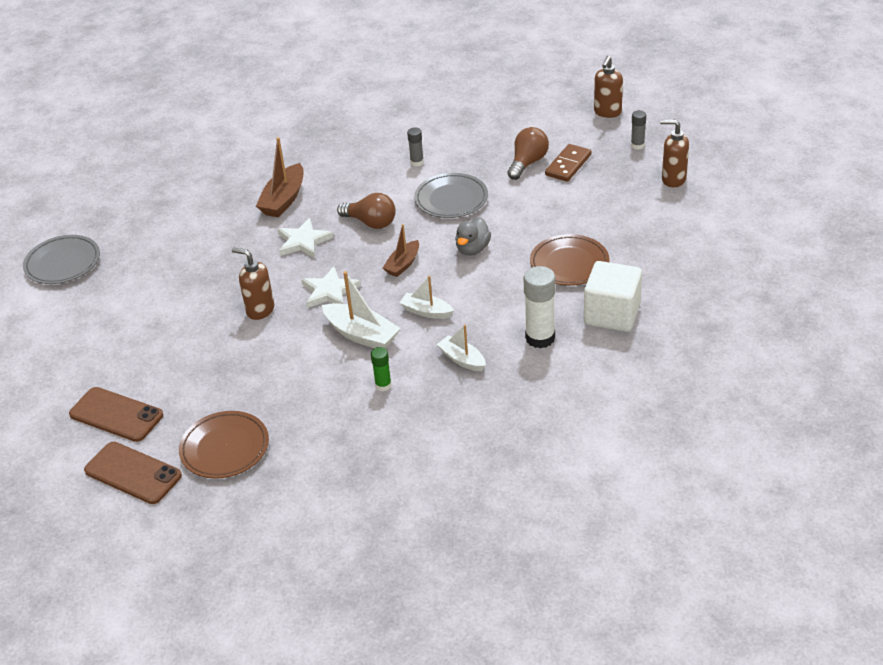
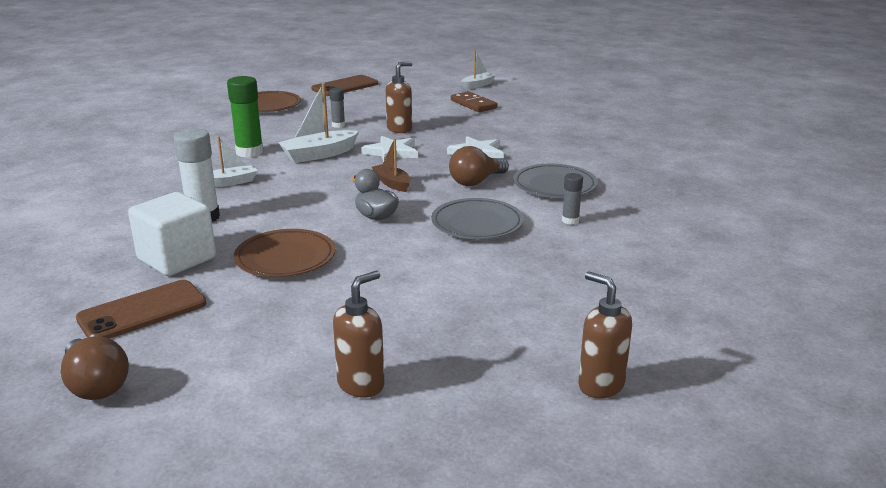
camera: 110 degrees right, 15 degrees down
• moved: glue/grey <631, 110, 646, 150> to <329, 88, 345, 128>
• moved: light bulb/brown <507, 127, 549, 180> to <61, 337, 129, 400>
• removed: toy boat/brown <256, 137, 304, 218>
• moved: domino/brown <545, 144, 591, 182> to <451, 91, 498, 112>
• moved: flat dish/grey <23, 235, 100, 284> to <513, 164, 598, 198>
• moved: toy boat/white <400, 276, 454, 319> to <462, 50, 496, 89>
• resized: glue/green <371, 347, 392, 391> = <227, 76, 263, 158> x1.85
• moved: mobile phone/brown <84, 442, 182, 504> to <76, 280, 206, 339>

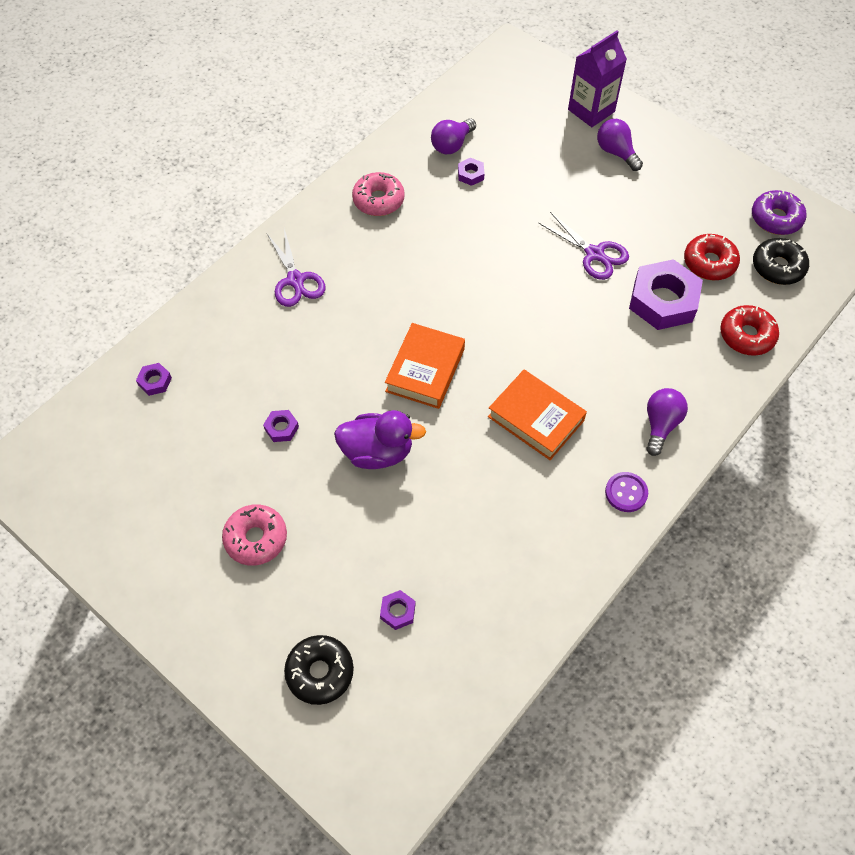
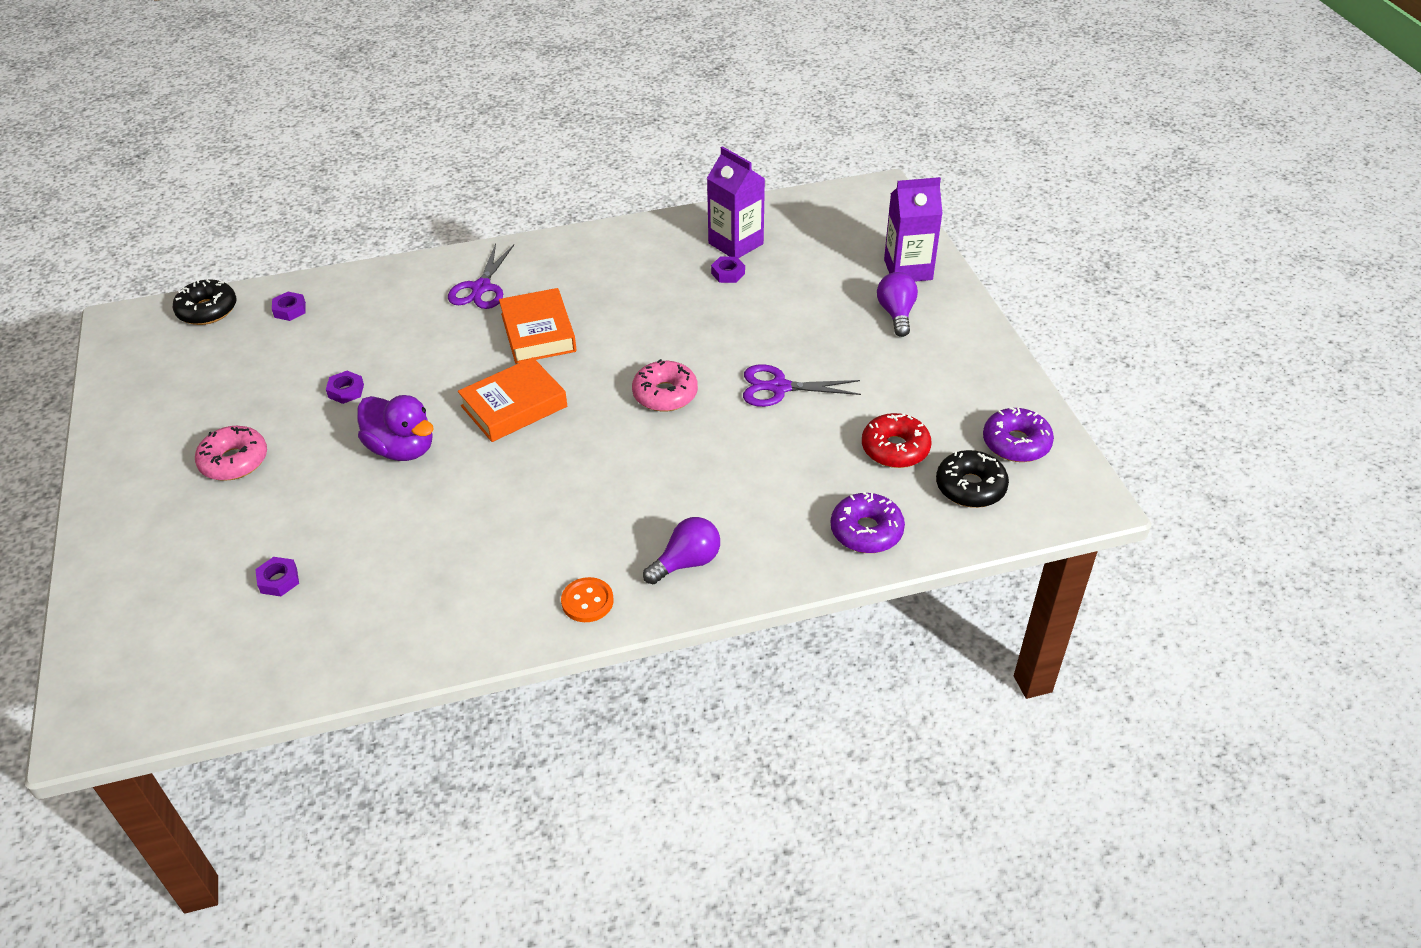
camera: 35 degrees right, 15 degrees down
• replaced: light bulb/royal purple <431, 118, 476, 154> to juice carton/royal purple <707, 146, 765, 258>
• moved: doughnut/pink <352, 172, 405, 216> to <632, 359, 698, 412>
• turned: scissors/royal purple <539, 212, 629, 280> = <743, 364, 861, 407> 105 degrees clockwise
• removed: hexagon nut/royal purple <629, 259, 703, 330>
• recoloured: doughnut/scarlet <720, 305, 779, 356> to doughnut/royal purple <831, 492, 905, 553>
• moved: hardcover/orange-coloured <488, 370, 587, 460> to <499, 288, 577, 364>
• recoloured: button/royal purple <605, 472, 648, 512> to button/orange-coloured <561, 577, 613, 622>
• moved: doughnut/ebony <284, 635, 354, 705> to <173, 279, 236, 325>

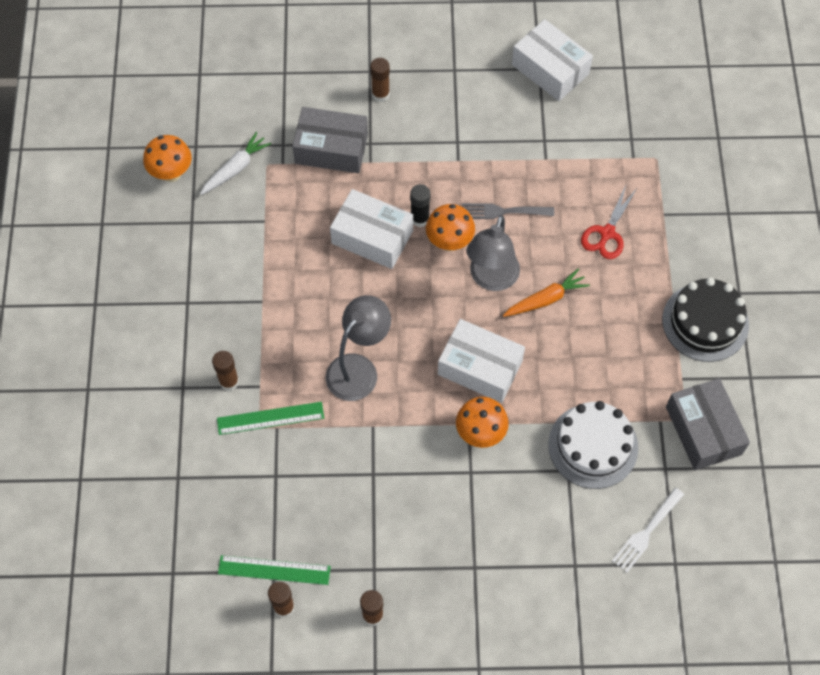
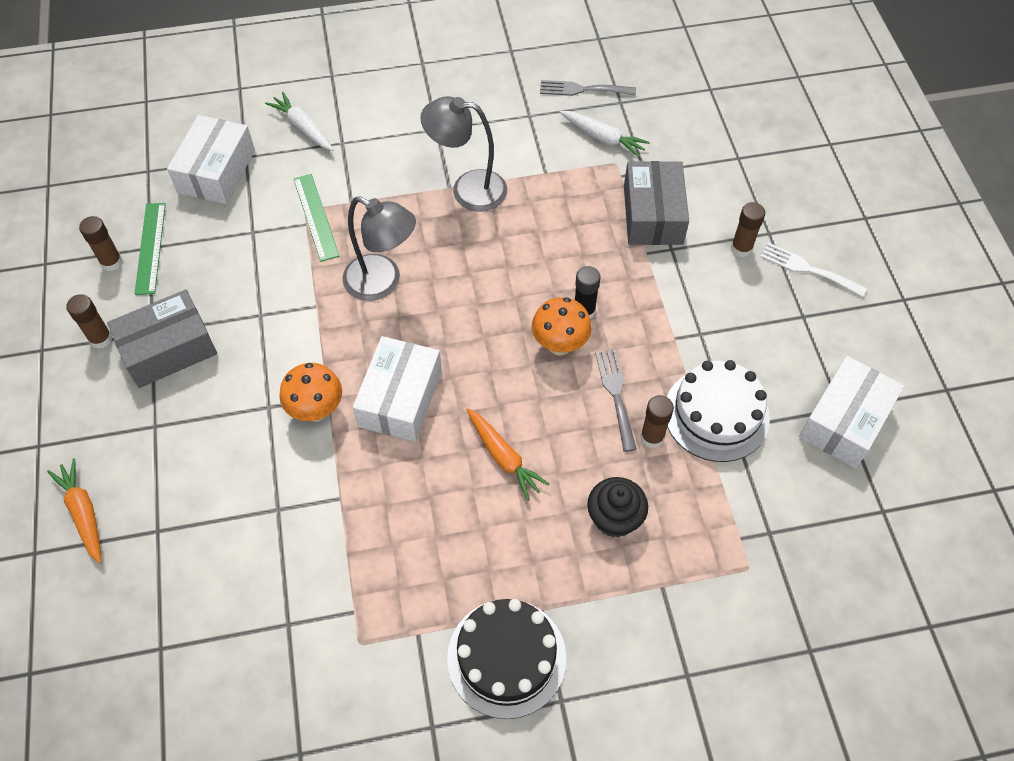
camera: 80 degrees right, 5 degrees down
• replaced: mushroom/orange-coloured <143, 135, 192, 182> to dinner fork/grey <540, 80, 636, 96>
• replaced: scissors/scarlet <581, 183, 637, 259> to muffin/ebony <587, 477, 648, 537>
• moved: package/white <330, 189, 413, 269> to <167, 115, 255, 204>
• moved: desk lamp/grey <467, 215, 520, 291> to <420, 96, 507, 211>
• moved: glue/brown <212, 351, 239, 391> to <640, 395, 674, 448>
• moved: package/grey <666, 378, 750, 470> to <107, 289, 217, 388>
• moved: gateau/white <548, 401, 638, 489> to <667, 360, 770, 462>
• moved: dinner fork/white <612, 488, 684, 572> to <760, 243, 867, 297>
• added: root vegetable/white <265, 92, 334, 151>
• added: root vegetable/orange-coloured <47, 458, 101, 563>

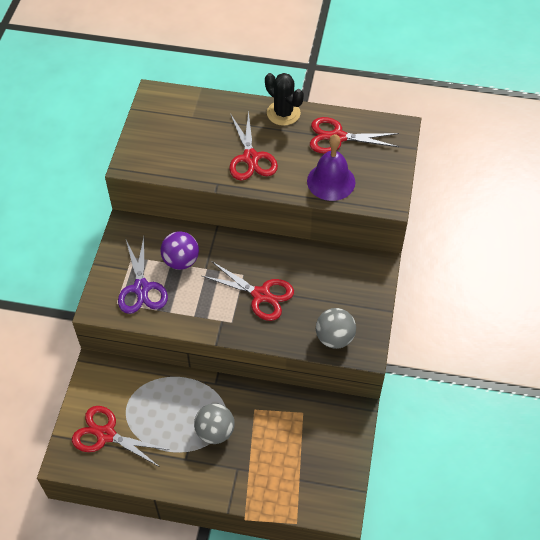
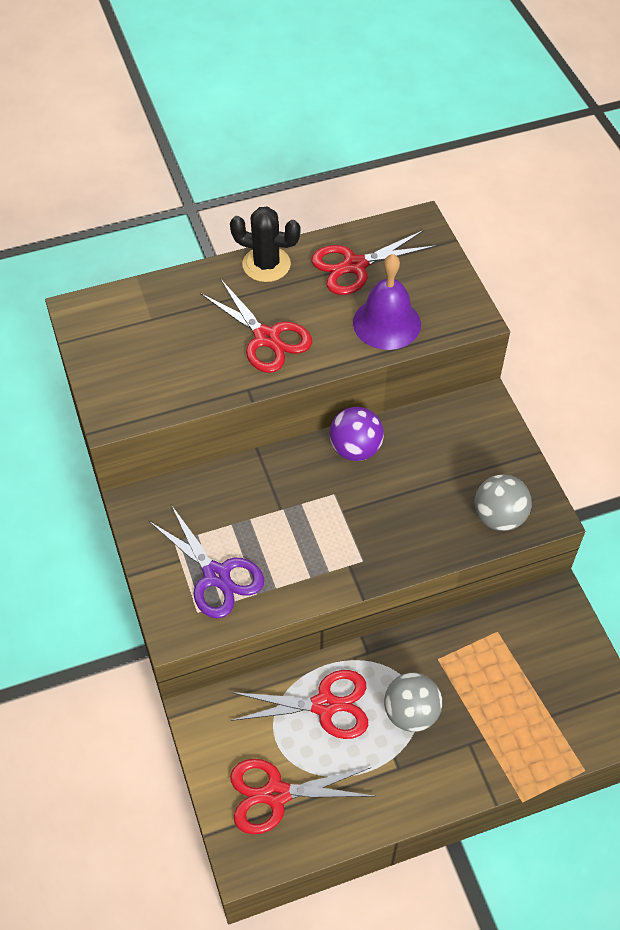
camera: 30 degrees left, 0 degrees up
• moved: play ball/royal purple <161, 231, 199, 270> to <330, 407, 384, 461>
• moved: scissors/scarlet <202, 261, 294, 321> to <231, 670, 368, 739>

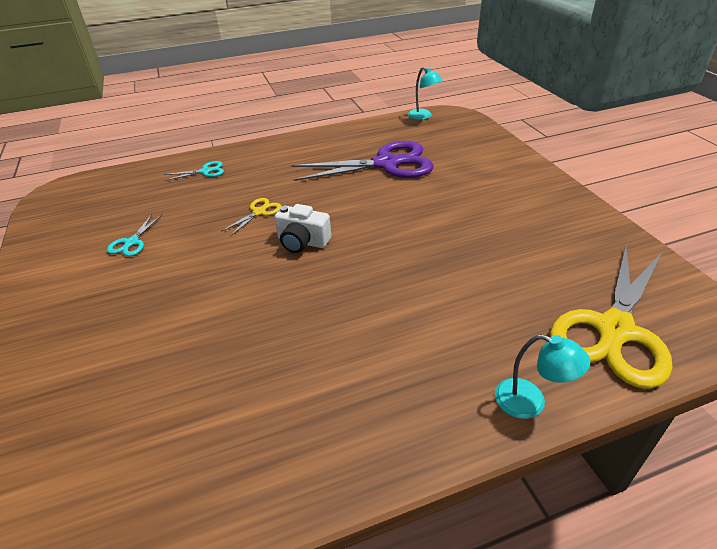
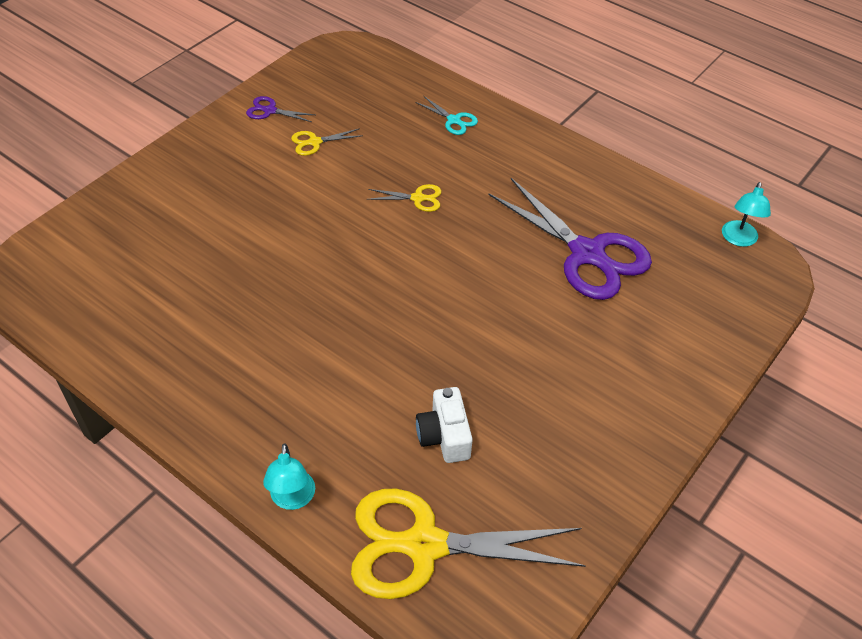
camera: 55 degrees right, 10 degrees up
• moved: camera/white <274, 204, 331, 253> to <416, 387, 473, 463>
• recoloured: scissors/aqua <107, 214, 162, 256> to scissors/golden <291, 128, 363, 156>
• added: scissors/royal purple <246, 96, 315, 122>

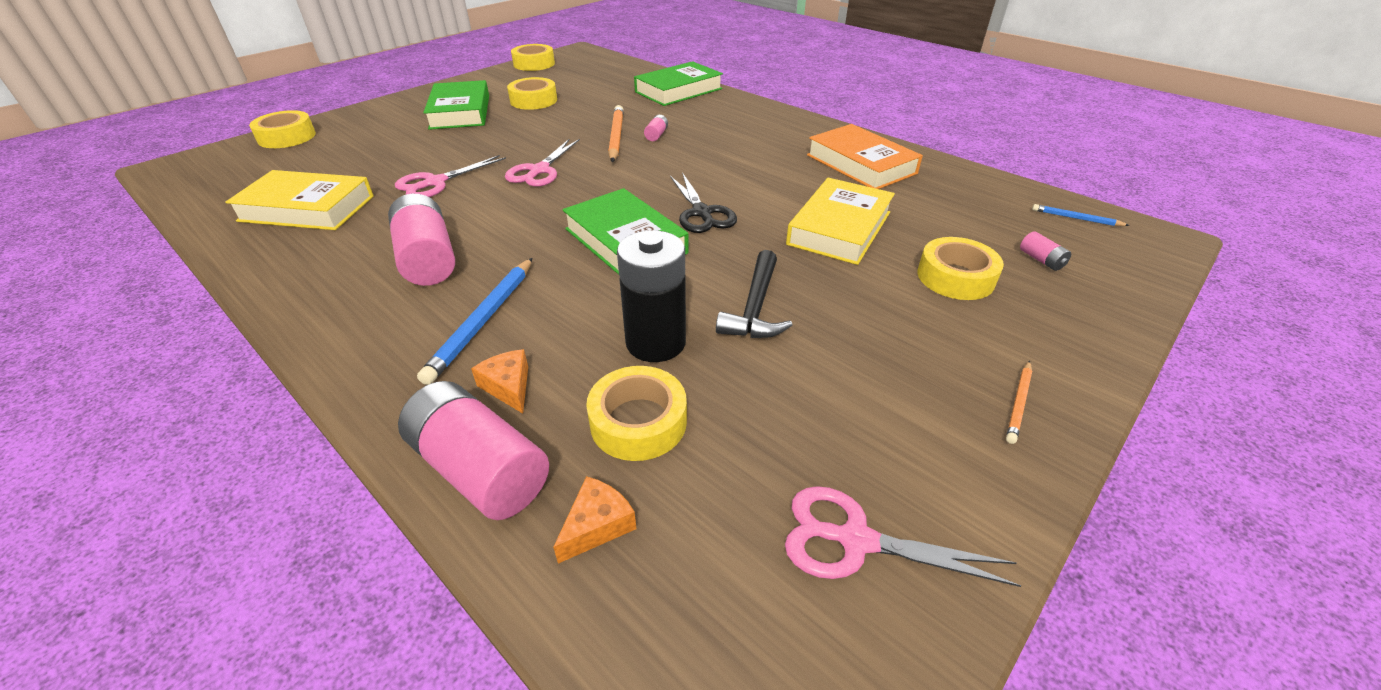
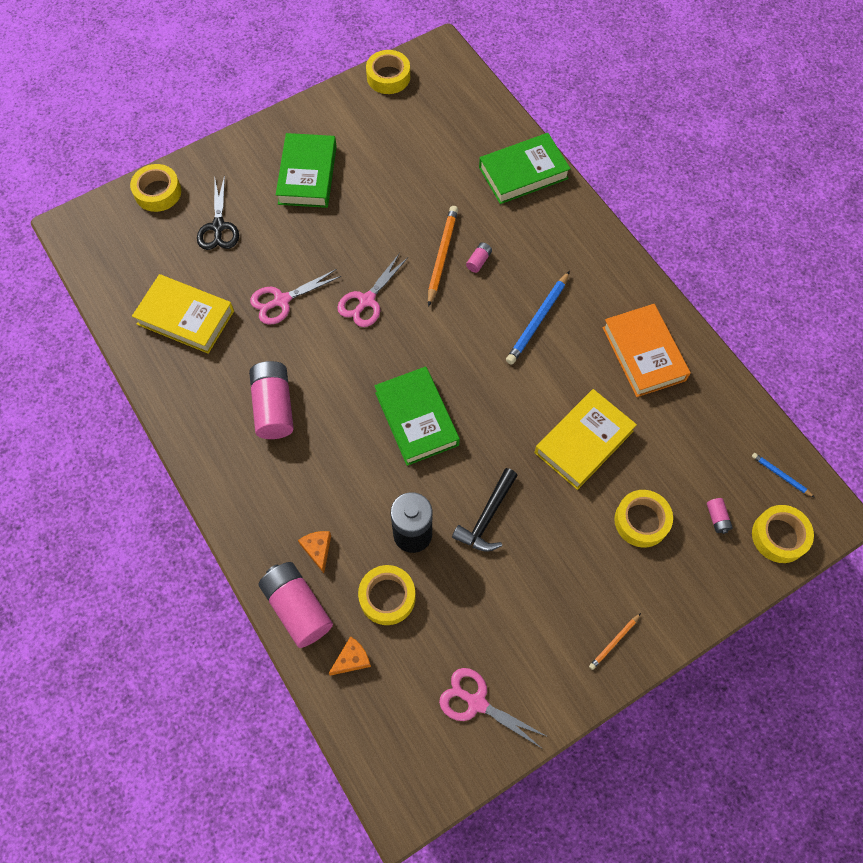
camera: 15 degrees right, 25 degrees up
• moved: tape/golden <507, 77, 557, 110> to <752, 505, 814, 563>
• moved: scissors/ebony <670, 172, 737, 233> to <197, 175, 239, 250>
• moved: pencil/blue <417, 258, 532, 385> to <506, 271, 570, 365>

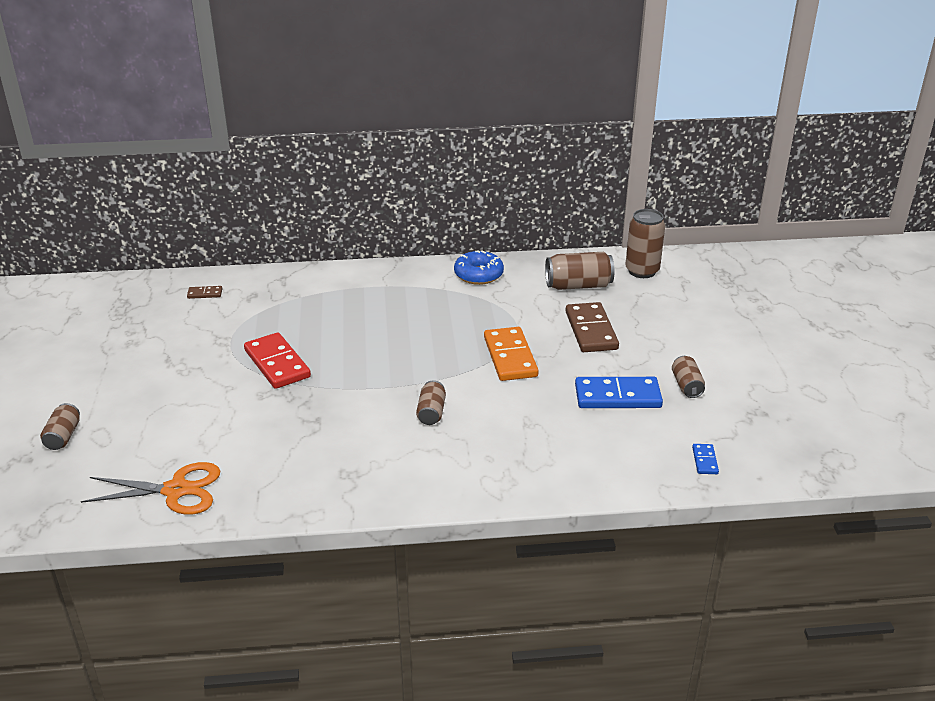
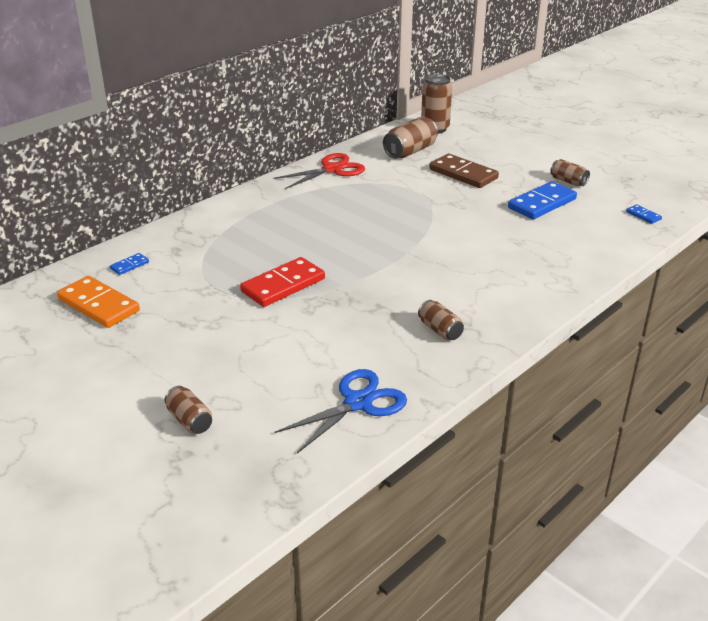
camera: 40 degrees left, 0 degrees up
• replaced: doughnut/blue <454, 250, 504, 285> to scissors/scarlet <273, 153, 365, 189>
• recoloured: domino/brown <187, 286, 222, 299> to domino/blue <110, 253, 149, 275>
• moved: domino/orange-coloured <484, 327, 539, 381> to <57, 276, 140, 328>
• turned: domino/scarlet <244, 332, 311, 389> = <240, 257, 325, 307> 60 degrees counterclockwise
• moved: tin/brown <416, 380, 446, 425> to <418, 300, 464, 340>
• recoloured: scissors/orange-coloured <81, 462, 220, 515> to scissors/blue <274, 369, 407, 453>

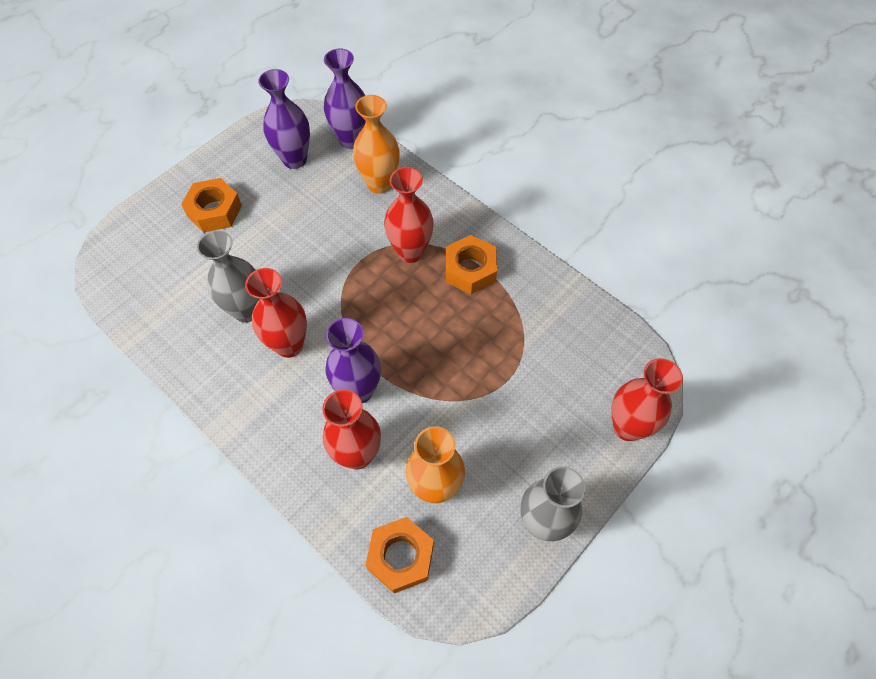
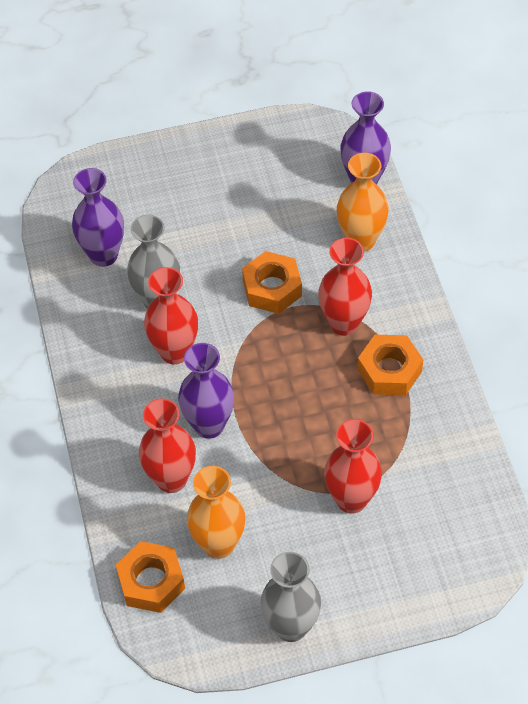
camera: 35 degrees right, 5 degrees down
• moved: tall vase/royal purple <258, 69, 310, 169> to <72, 168, 124, 267>
• moved: hexagon nut/orange-coloured <181, 178, 242, 233> to <242, 251, 302, 314>
• moved: tall vase/scarlet <612, 358, 683, 441> to <324, 419, 382, 513>

